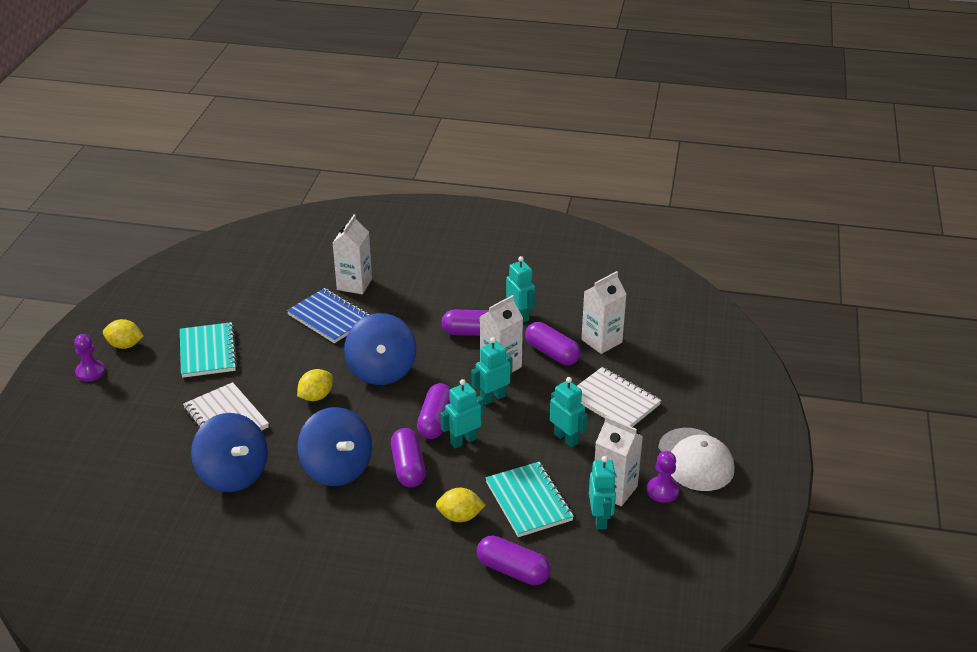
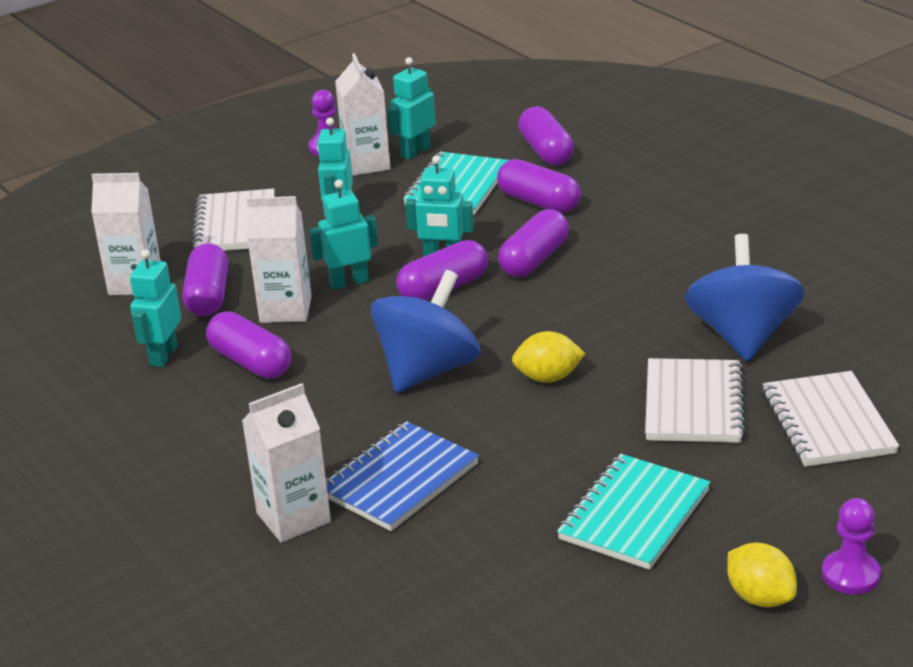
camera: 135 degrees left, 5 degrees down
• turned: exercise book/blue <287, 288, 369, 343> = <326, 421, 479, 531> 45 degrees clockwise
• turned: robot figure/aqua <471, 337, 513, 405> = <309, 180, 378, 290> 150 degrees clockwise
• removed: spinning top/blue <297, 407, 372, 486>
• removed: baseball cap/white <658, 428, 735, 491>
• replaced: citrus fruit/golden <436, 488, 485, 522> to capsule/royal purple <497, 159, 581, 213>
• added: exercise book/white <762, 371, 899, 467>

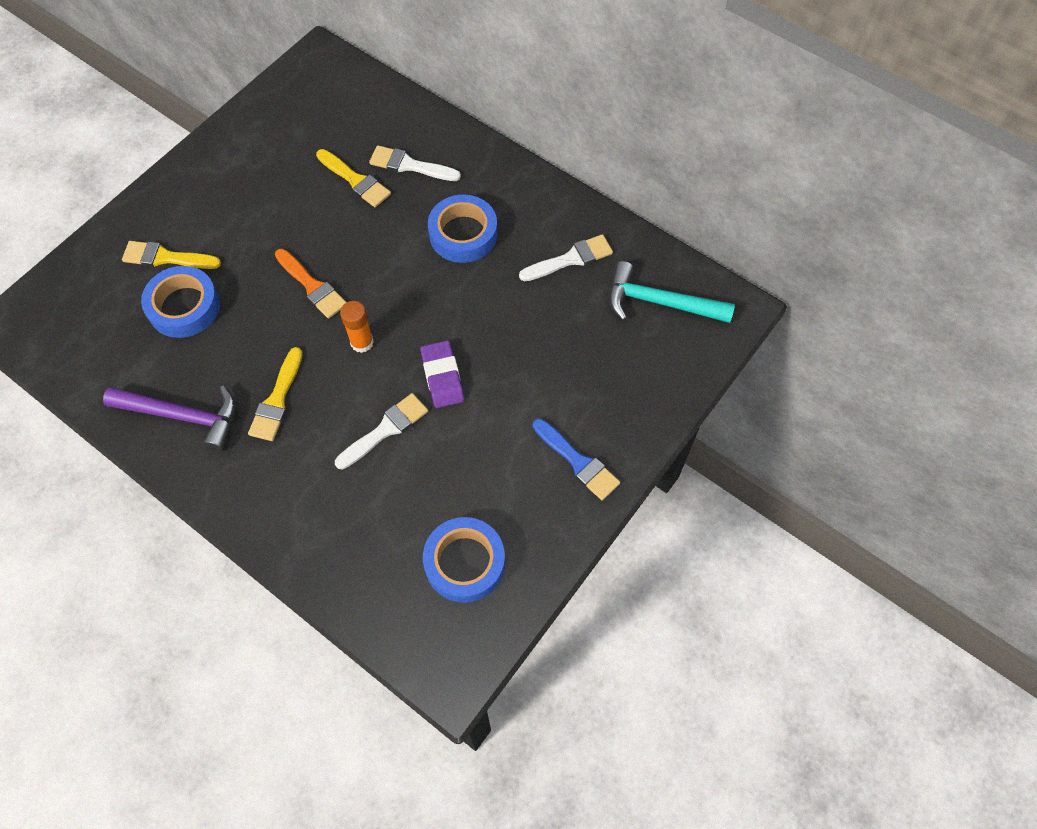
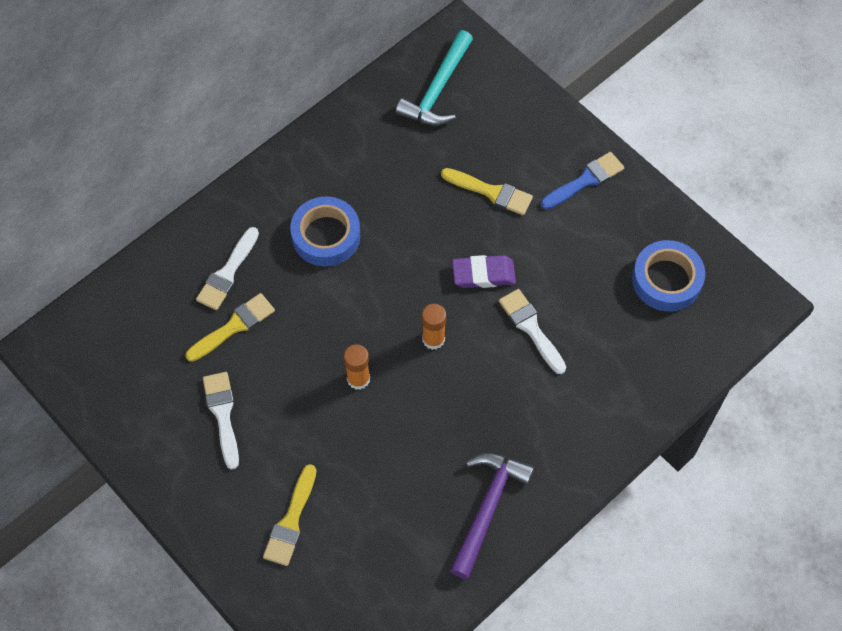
camera: 80 degrees left, 0 degrees up
• moved: paintbrush/white <519, 234, 613, 281> to <203, 372, 239, 470>
• replaced: paintbrush/orange-coloured <275, 249, 347, 319> to glue/orange-coloured <344, 344, 370, 390>
• removed: tape/blue <141, 266, 220, 338>
• moved: paintbrush/golden <248, 347, 303, 441> to <441, 168, 533, 215>

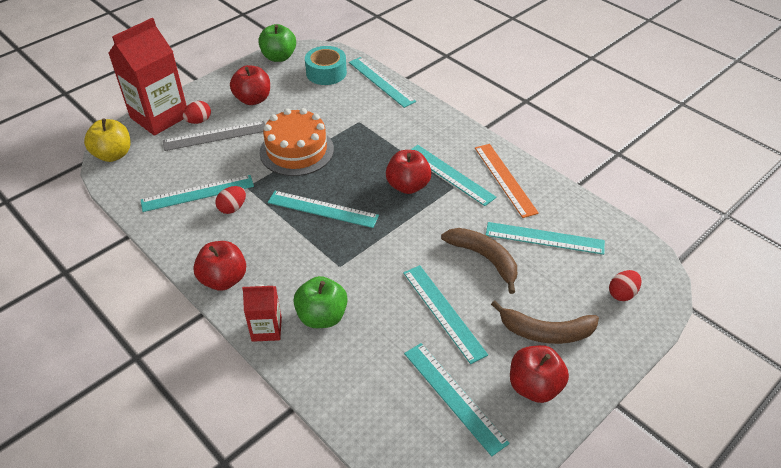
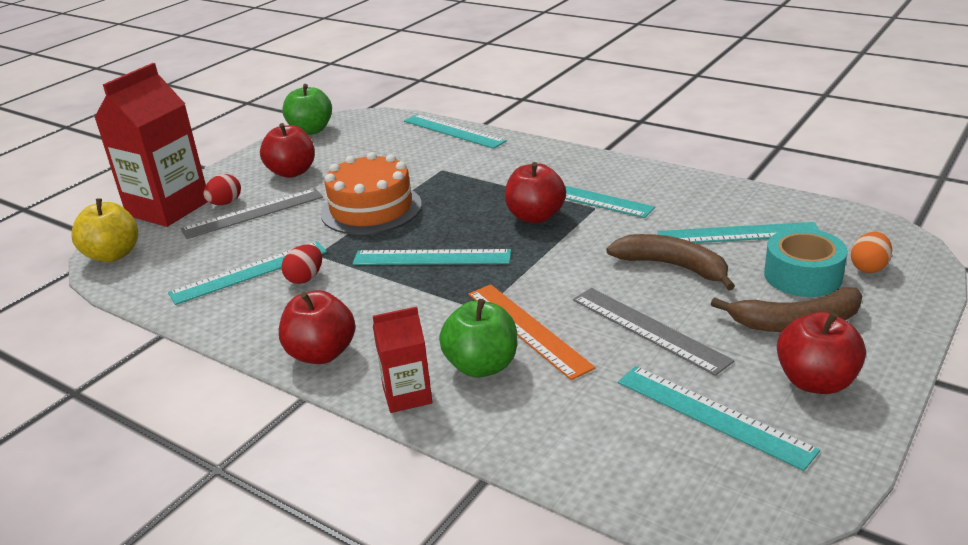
camera: 10 degrees left, 15 degrees down
• moved: tape/aqua <305, 46, 347, 85> to <764, 228, 848, 297>
• moved: straightedge/orange-coloured <475, 144, 539, 218> to <468, 284, 596, 380>
• recoloured: straightedge/aqua <403, 265, 488, 364> to straightedge/grey <573, 288, 734, 376>
• recoloured: egg/scarlet <609, 270, 641, 301> to egg/orange-coloured <851, 232, 892, 273>

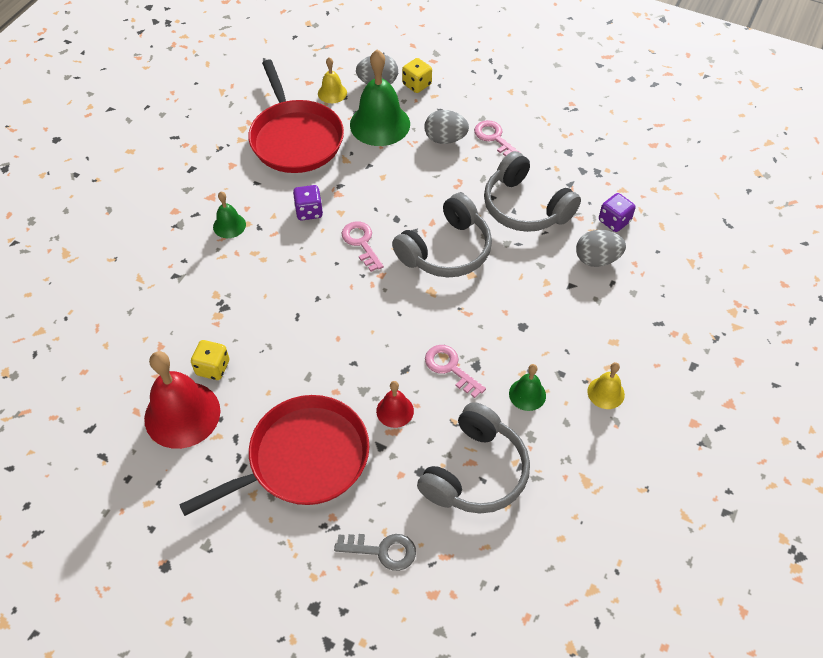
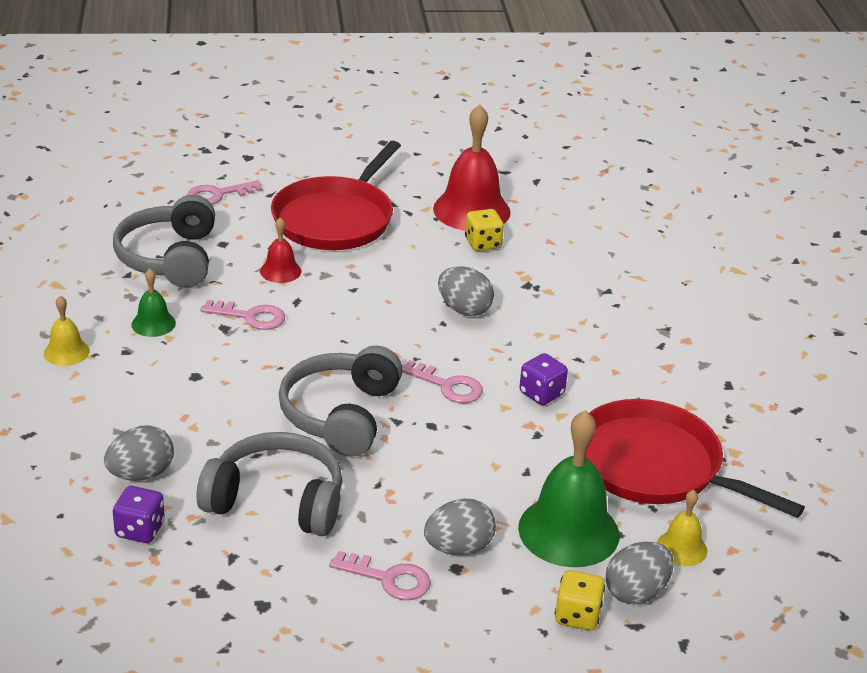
camera: 145 degrees right, 20 degrees down
• removed: bell/green <213, 192, 246, 238>
• recoloured: door key/grey <334, 534, 416, 571> to door key/pink <187, 180, 263, 204>
• added: egg/grey <438, 266, 494, 316>

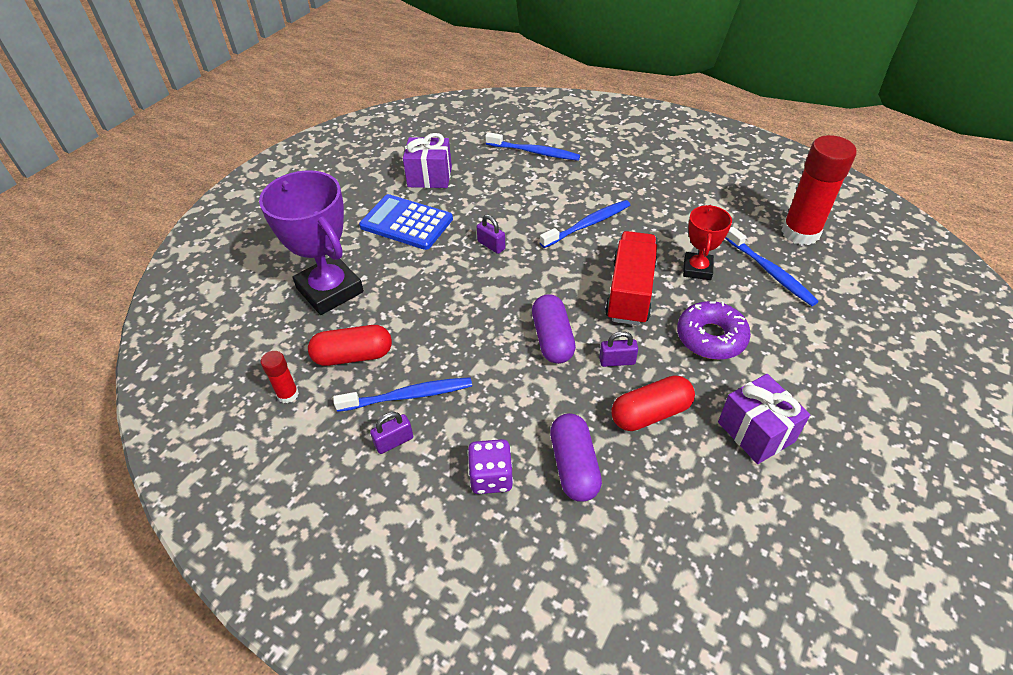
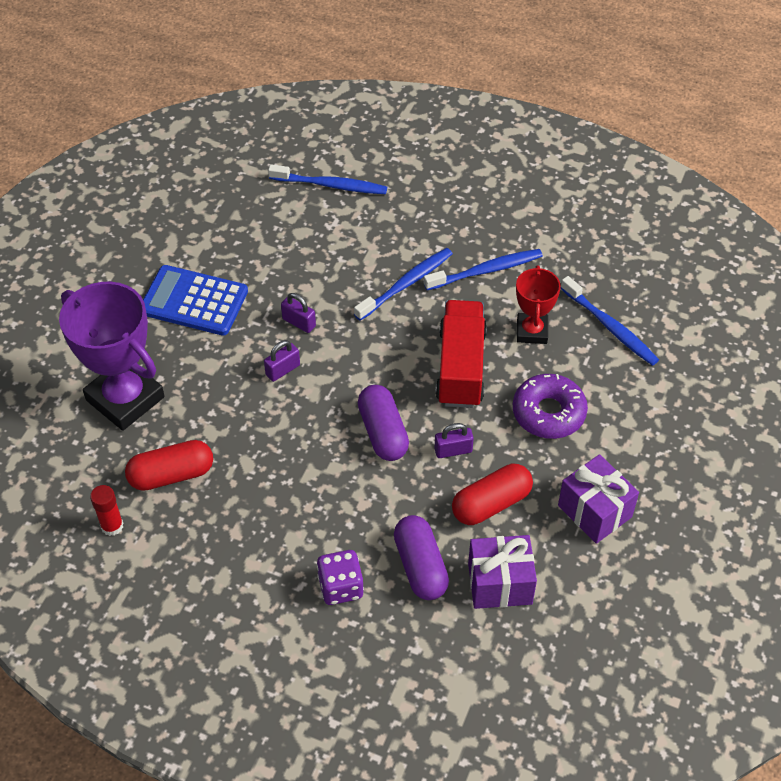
camera: 10 degrees left, 5 degrees up
• moved: wrapped gift/royal purple <403, 133, 452, 188> to <468, 535, 537, 609>
• removed: glue/scarlet <781, 135, 857, 245>
• moved: tooth brush/blue <333, 377, 472, 412> to <424, 249, 543, 290>
• moved: lock/royal purple <370, 412, 413, 454> to <264, 340, 300, 382>

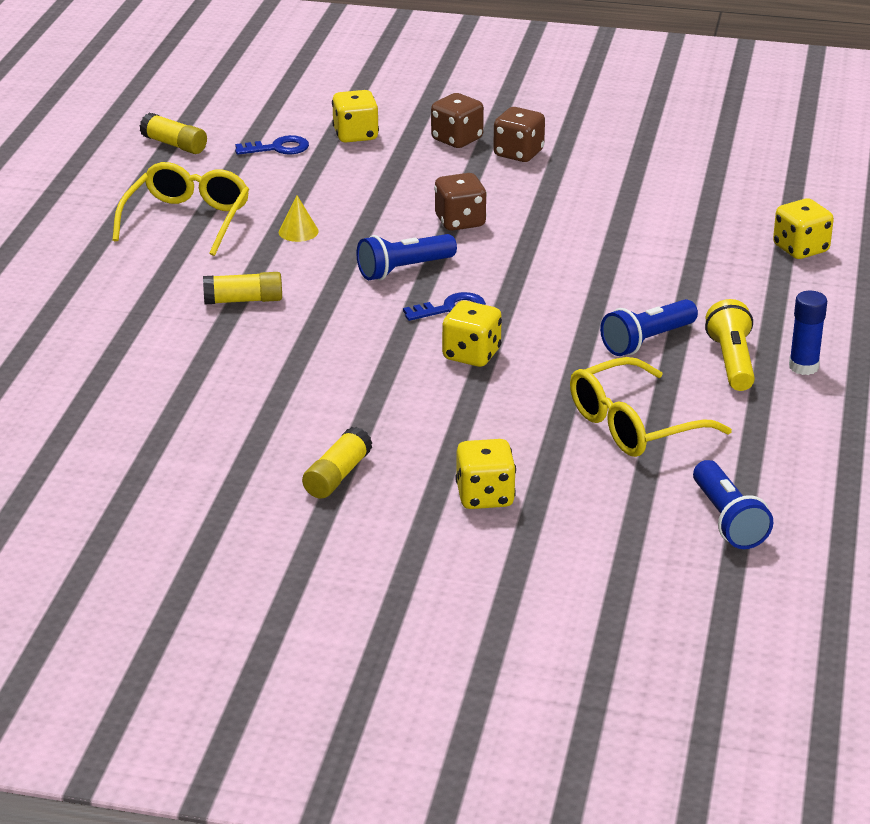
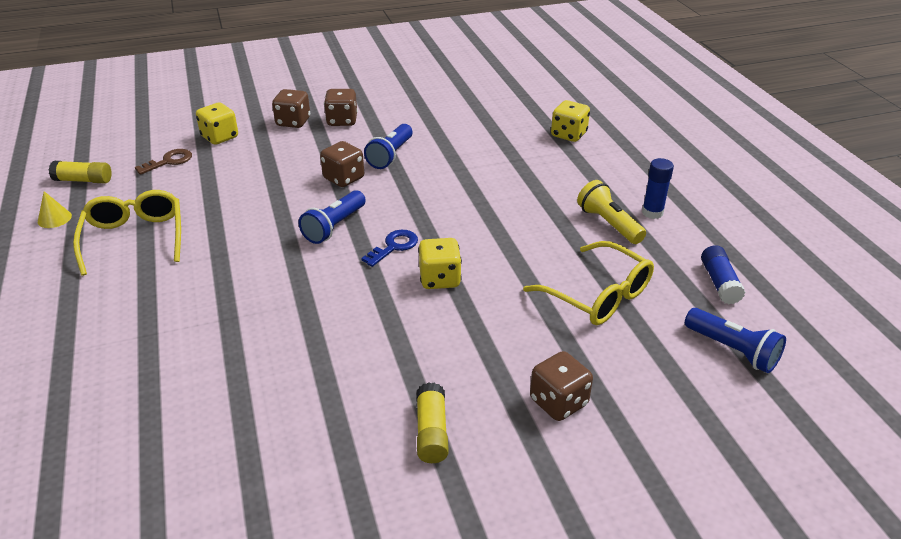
camera: 30 degrees left, 5 degrees up
• recoloured: door key/blue <235, 135, 309, 155> to door key/brown <135, 149, 192, 175>
• moved: cone/golden <279, 195, 319, 242> to <38, 191, 72, 228>
• removed: glue/golden <203, 272, 282, 304>
• moved: pocket torch/blue <600, 299, 698, 356> to <364, 124, 413, 169>
• turned: eyeglasses/golden <570, 357, 732, 457> = <523, 241, 654, 325> 75 degrees counterclockwise
• recoloured: die/golden <455, 439, 516, 509> to die/brown <530, 351, 593, 421>
• added: glue/blue <701, 245, 746, 304>

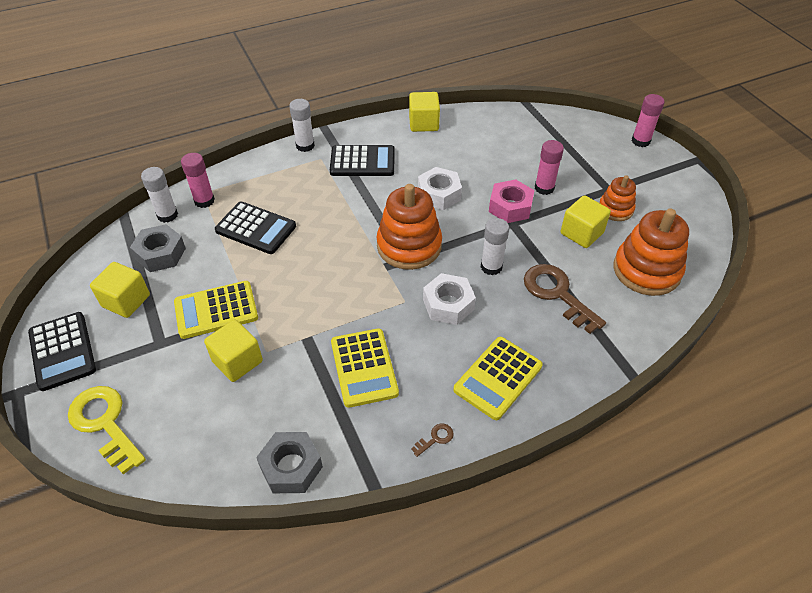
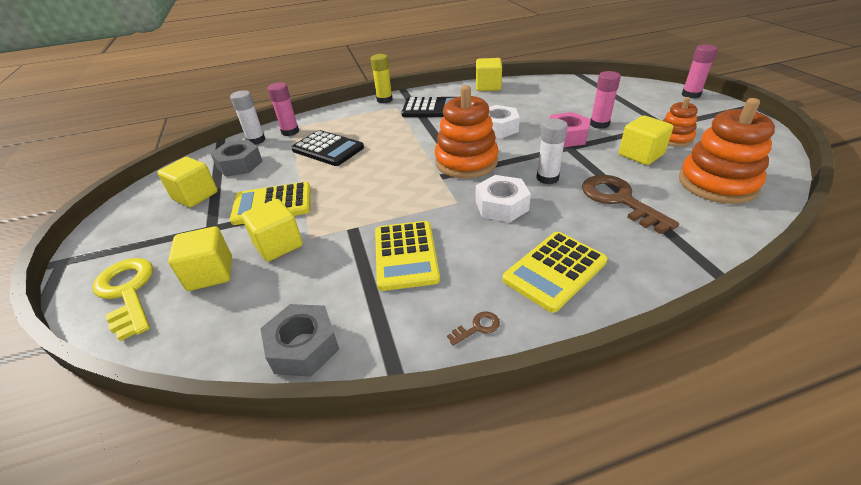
camera: 10 degrees right, 10 degrees down
• recoloured: glue/white <289, 99, 315, 152> to glue/golden <371, 54, 393, 104>
• removed: calculator/ebony <28, 312, 96, 391>
• added: cube/golden <168, 226, 232, 291>

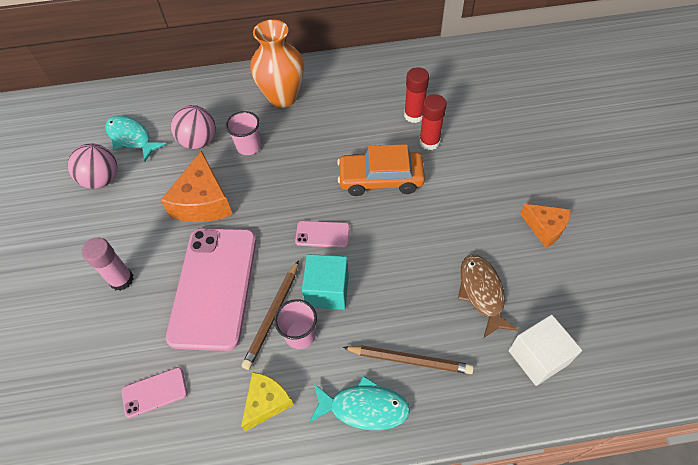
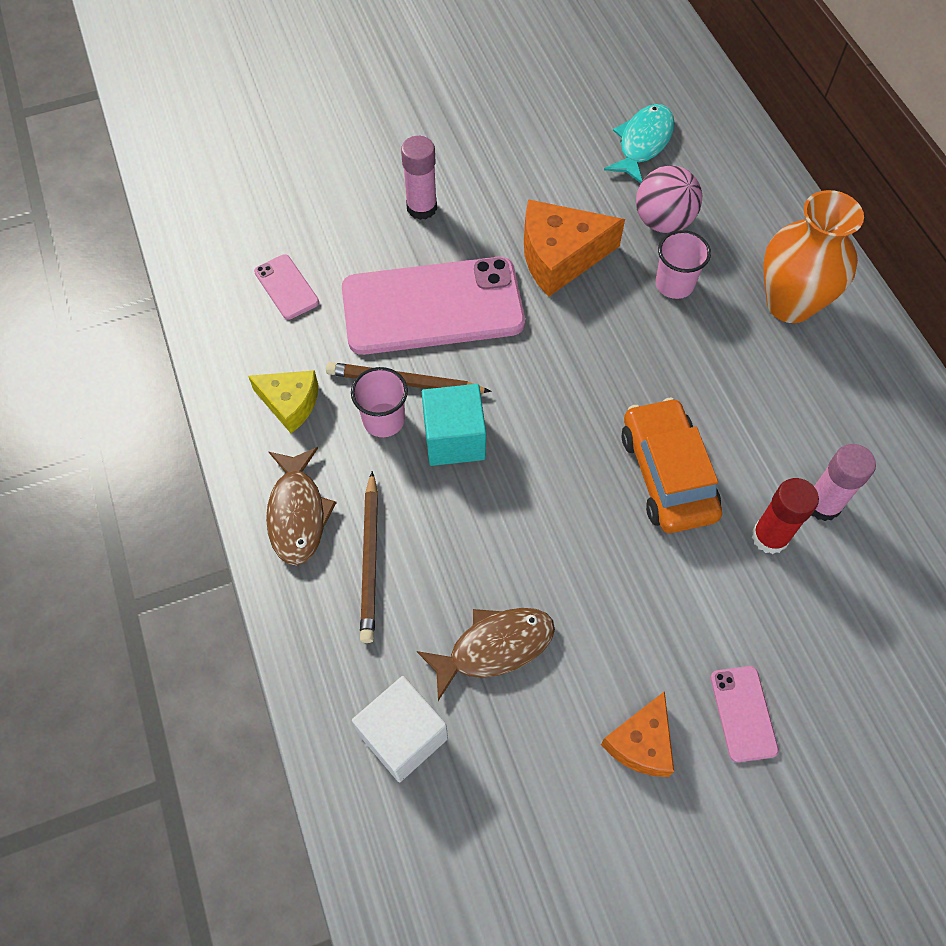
camera: 75 degrees right, 5 degrees up
• recoloured: glue/scarlet <404, 67, 429, 123> to glue/pink <811, 444, 876, 521>
• removed: play ball/pink <68, 143, 117, 189>
• moved: mobile phone/pink <295, 221, 350, 248> to <710, 666, 779, 762>
• recoloured: toy fish/aqua <309, 376, 410, 430> to toy fish/brown <266, 447, 337, 565>

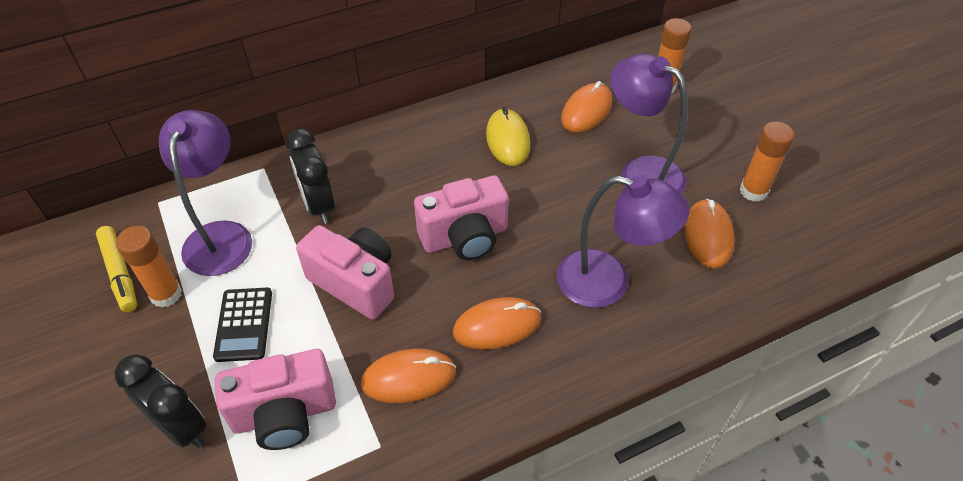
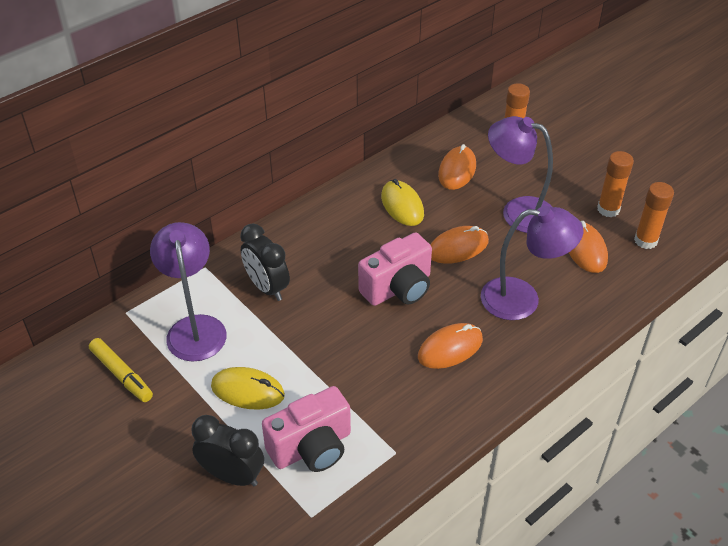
camera: 15 degrees left, 5 degrees down
• removed: camera/pink <296, 225, 394, 319>
• moved: glue/orange-coloured <116, 226, 182, 308> to <634, 182, 674, 249>
• replaced: calculator/ebony <213, 287, 272, 362> to PC mouse/golden <211, 367, 285, 410>
• moved: PC mouse/orange-coloured <361, 349, 456, 403> to <430, 226, 489, 264>

